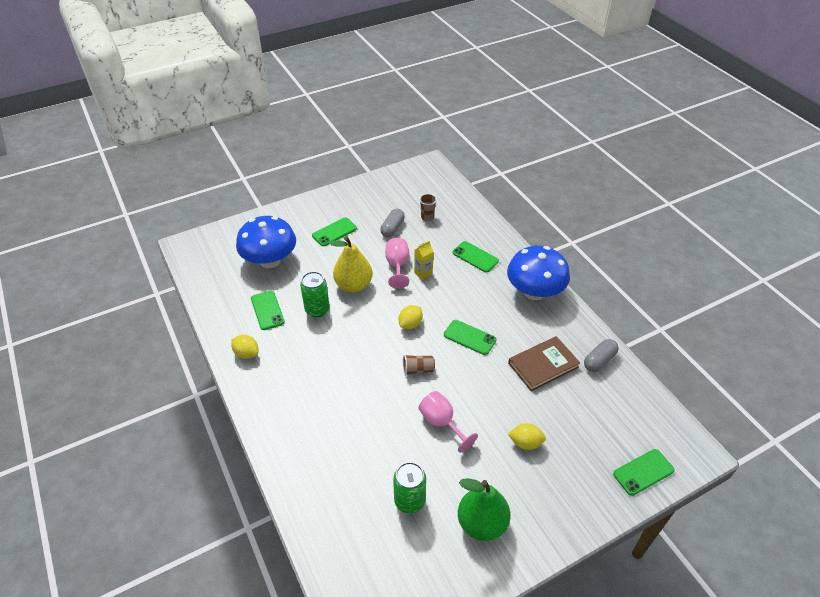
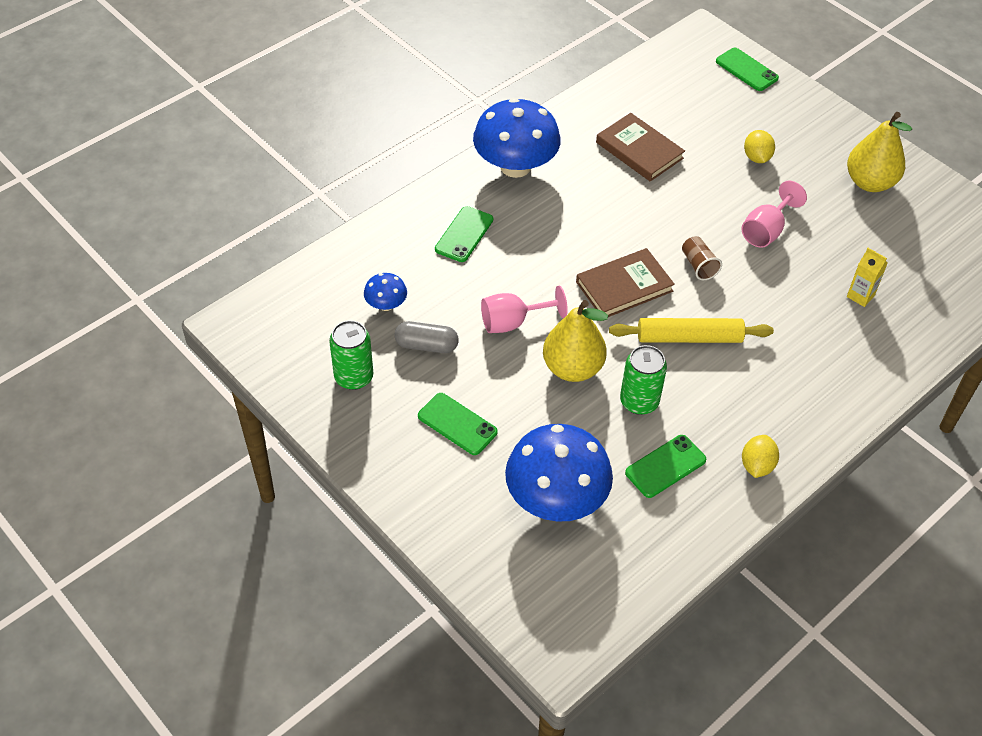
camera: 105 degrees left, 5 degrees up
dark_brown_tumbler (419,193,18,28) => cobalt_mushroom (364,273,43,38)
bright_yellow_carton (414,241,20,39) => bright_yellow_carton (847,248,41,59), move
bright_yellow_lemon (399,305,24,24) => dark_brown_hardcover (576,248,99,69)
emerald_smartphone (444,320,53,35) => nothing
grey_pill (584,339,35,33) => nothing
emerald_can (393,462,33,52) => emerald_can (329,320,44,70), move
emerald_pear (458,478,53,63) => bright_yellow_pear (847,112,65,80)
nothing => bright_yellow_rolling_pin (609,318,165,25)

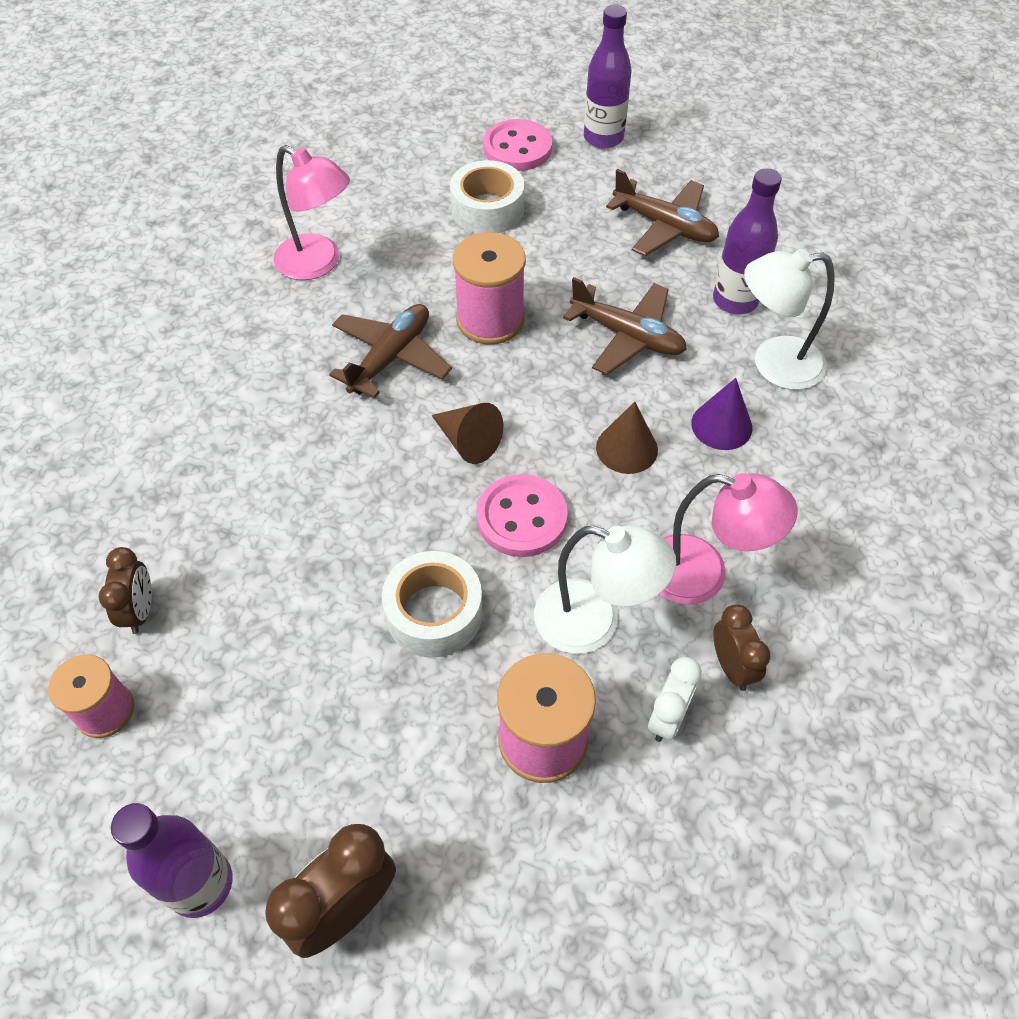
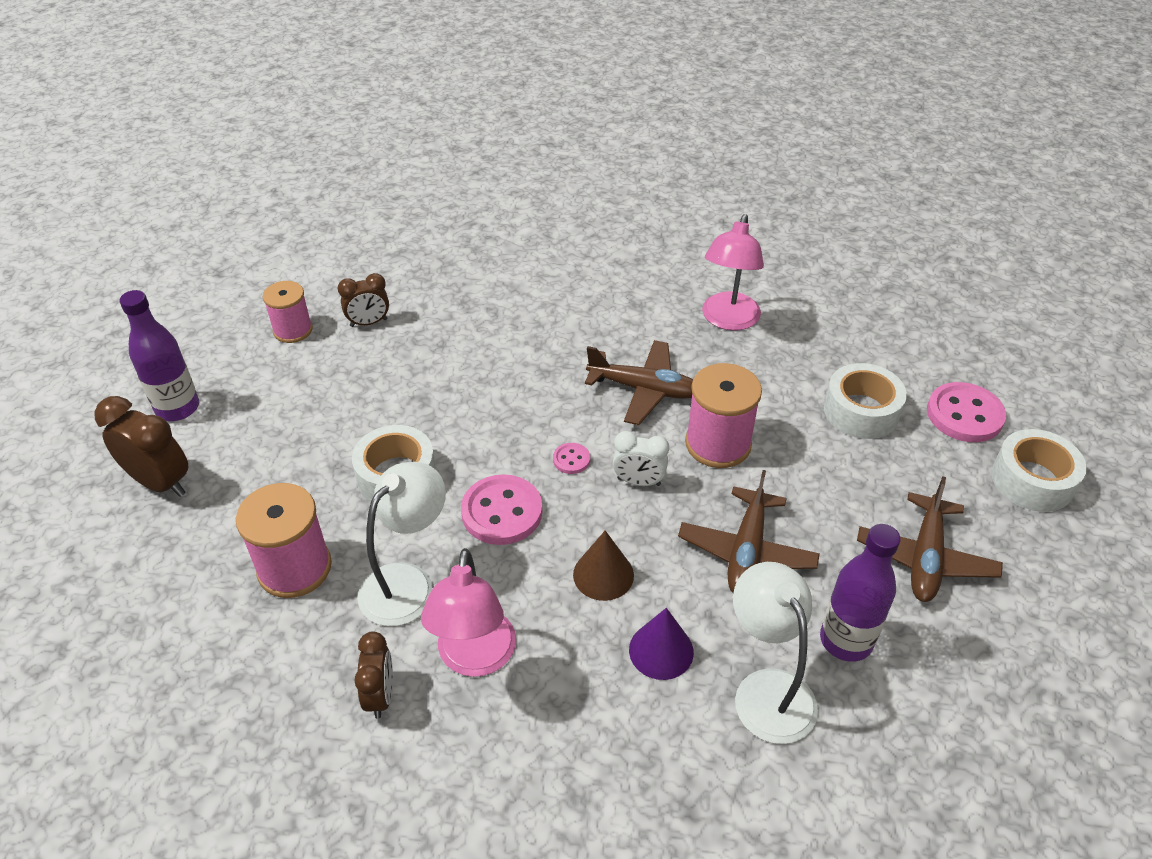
camera: 75 degrees right, 10 degrees down
royal_purple_flask (584,5,48,144) => pure_white_roll_of_tape (991,429,96,83)
dark_brown_cone (431,403,72,61) => rose-pink_button (553,443,37,31)
pure_white_reading_lamp (534,525,142,129) => pure_white_reading_lamp (357,462,89,164), 150 degrees counterclockwise
dark_brown_alarm_clock (713,604,58,87) => dark_brown_alarm_clock (354,631,39,88), 60 degrees counterclockwise
pure_white_alarm_clock (648,657,54,85) => pure_white_alarm_clock (613,431,56,55), move

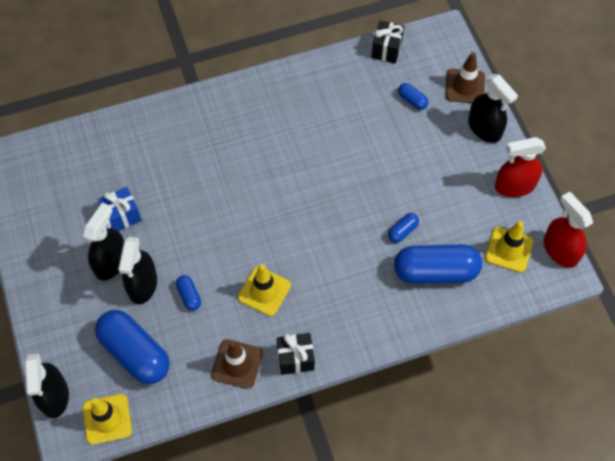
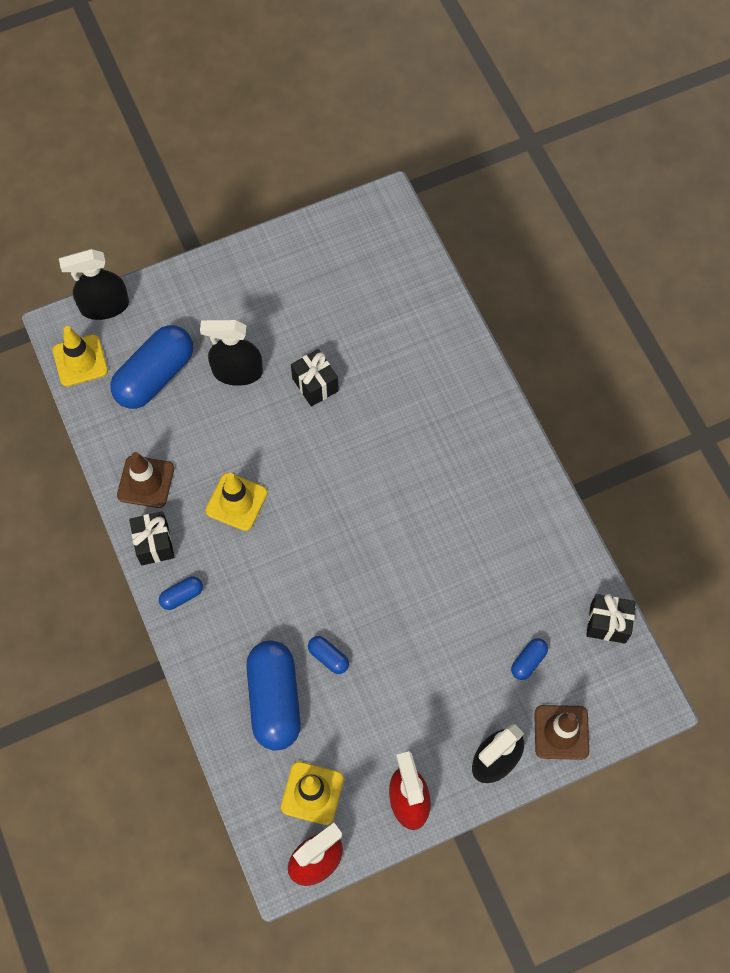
camera: 85 degrees right, 5 degrees up
cobalt_gift (98,187,44,44) => nothing
black_spray_bottle (83,203,41,78) => nothing
cobalt_pill (176,275,25,36) => cobalt_pill (159,576,44,34), move
nothing => black_gift (291,349,48,58)

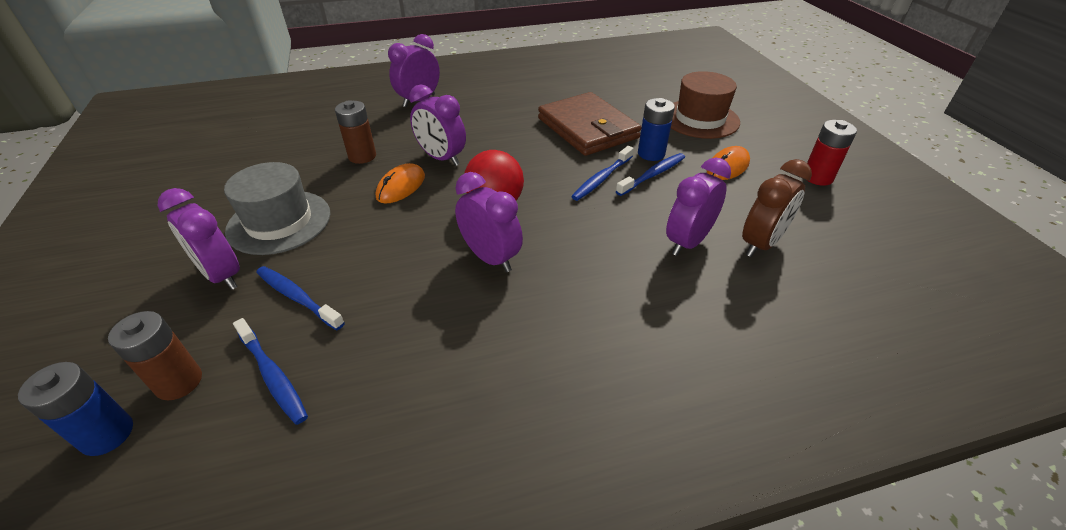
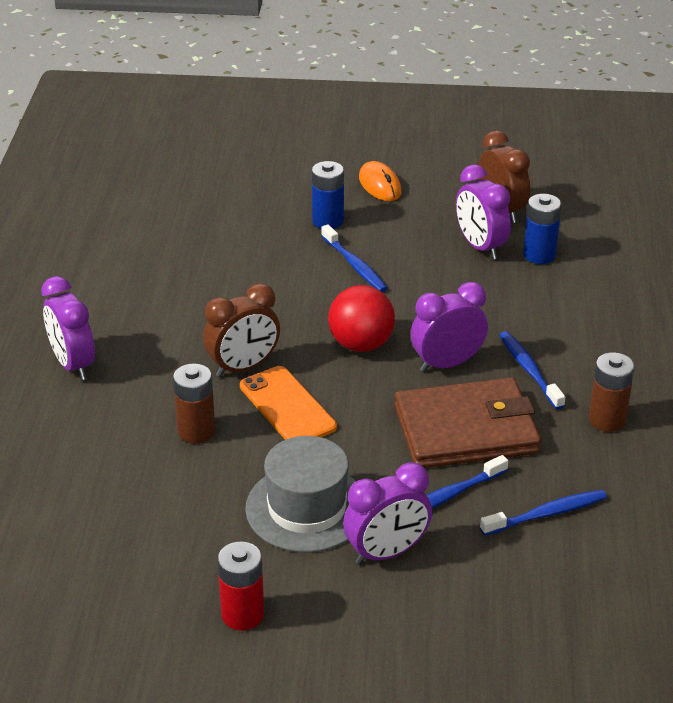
camera: 70 degrees left, 5 degrees down
dark_brown_hat (671,71,69,68) => nothing
royal_purple_alarm_clock (409,84,57,82) => dark_brown_alarm_clock (203,283,77,94)
dark_brown_card_wallet (538,92,104,64) => dark_brown_card_wallet (394,378,147,90), move
scarlet_AA_battery (807,120,50,66) => scarlet_AA_battery (218,542,46,89), move
cobalt_dental_brush (616,153,69,43) => cobalt_dental_brush (499,331,66,79), move
bright_orange_mouse (376,163,49,41) => bright_orange_smartphone (240,366,97,74)
dark_brown_AA_battery (108,311,94,89) => dark_brown_AA_battery (589,352,46,80), move
cobalt_AA_battery (18,362,115,94) => cobalt_AA_battery (523,194,39,70), move

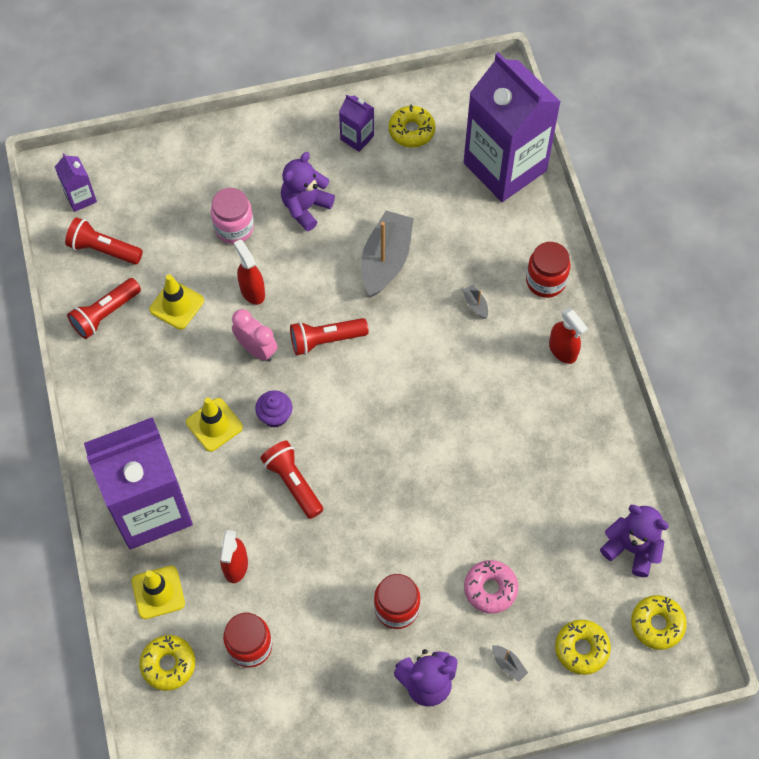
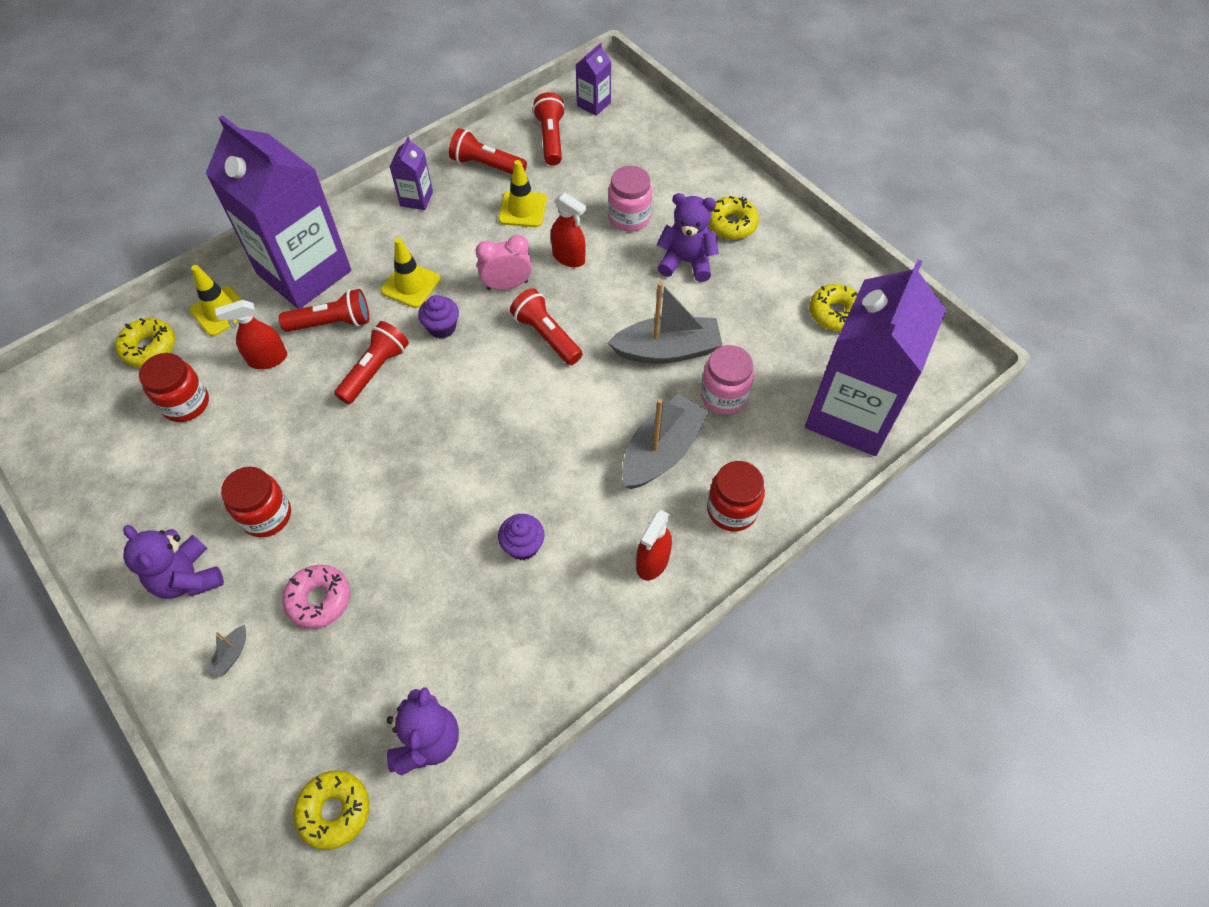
camera: 65 degrees right, 5 degrees down
royal_purple_carton (339,95,35,57) => royal_purple_carton (389,137,44,73), move
scarlet_spray_bottle (234,239,31,66) => scarlet_spray_bottle (551,192,35,75), 90 degrees clockwise
grey_toy_boat (462,285,26,34) => grey_toy_boat (622,393,87,96), x2.48
rose-pink_alarm_clock (232,309,45,53) => rose-pink_alarm_clock (476,235,56,55), 120 degrees counterclockwise
bright_yellow_donut (555,619,56,56) => bright_yellow_donut (708,196,51,43), move
nothing => scarlet_flashlight (279,289,90,43)
nothing => rose-pink_jar (701,345,53,69)
nothing => royal_purple_cupcake (498,514,47,46)

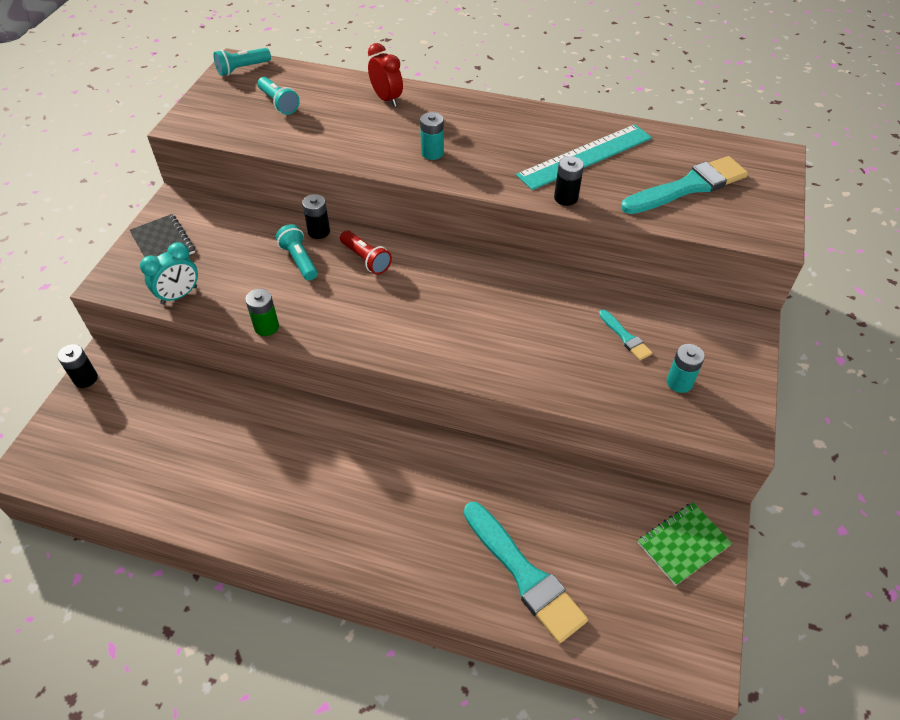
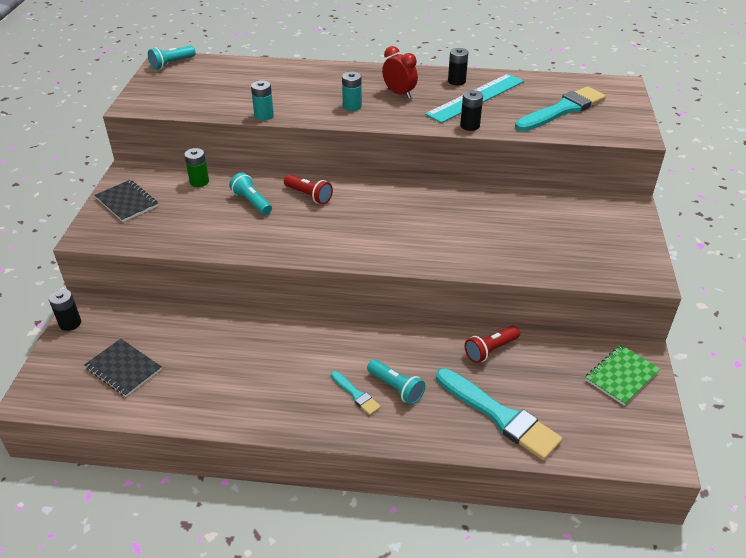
camera: 10 degrees left, 10 degrees down
scarlet_alarm_clock (368,43,35,64) => scarlet_alarm_clock (382,46,36,53), move
aqua_flashlight (258,77,42,38) => aqua_flashlight (367,359,58,46), move
black_AA_battery (302,194,28,45) => black_AA_battery (448,48,20,37), move
aqua_alarm_clock (140,242,58,63) => nothing
emerald_AA_battery (245,289,34,47) => emerald_AA_battery (184,148,25,39), move
aqua_brush (599,310,53,50) => aqua_brush (331,371,50,44), move
aqua_AA_battery (667,344,38,49) => aqua_AA_battery (251,80,23,40), move
nothing => scarlet_flashlight (465,326,55,37)
nothing => black_notepad (84,339,78,58)

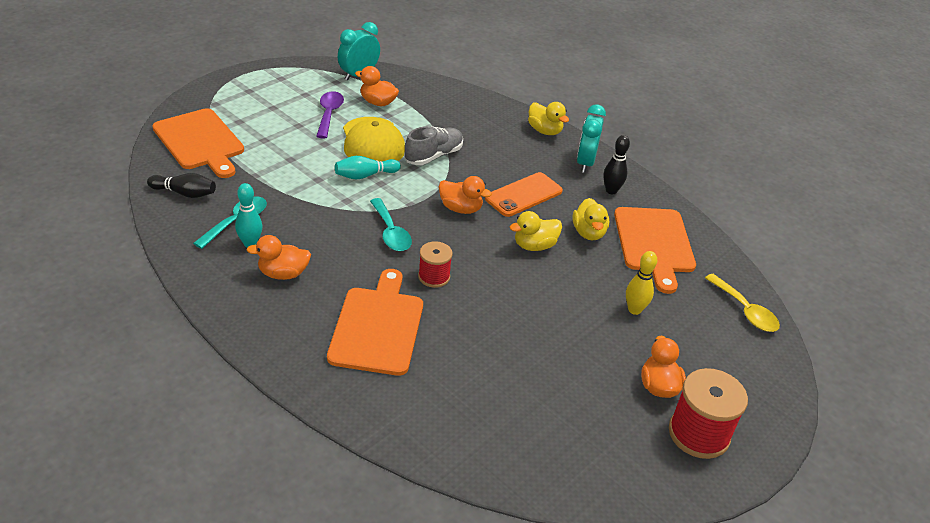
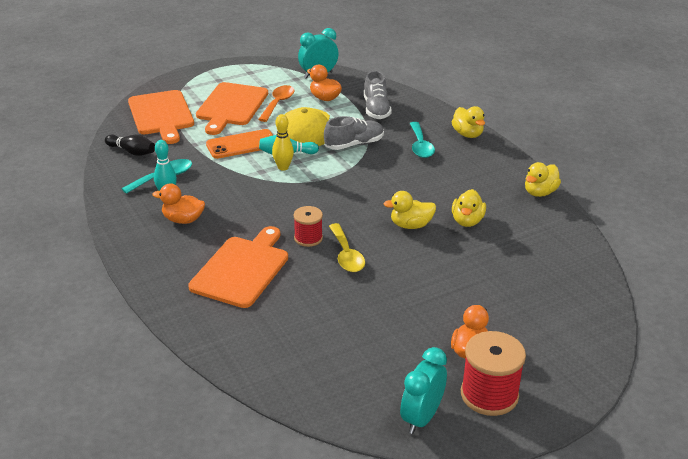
camera: 20 degrees right, 5 degrees down
royal_purple_teaspoon (316,91,28,48) => bright_orange_teaspoon (258,85,36,37)
aqua_alarm_clock (577,104,29,69) => aqua_alarm_clock (400,347,47,87), move
black_skittle (603,135,27,59) => nothing
bright_orange_smartphone (485,172,78,45) => bright_orange_smartphone (206,129,67,30), move
bright_orange_toy_duck (439,176,53,38) => nothing
aqua_teaspoon (370,198,42,53) => aqua_teaspoon (410,122,25,36), move
bright_orange_bread_board (614,207,82,87) => bright_orange_bread_board (196,82,72,53), move
bright_yellow_skittle (626,251,31,64) => bright_yellow_skittle (272,114,22,57), move
bright_yellow_teaspoon (705,274,75,58) => bright_yellow_teaspoon (329,223,36,49), move
nothing => grey_shoe (364,71,28,48)
nothing => bright_yellow_toy_duck (525,162,36,35)

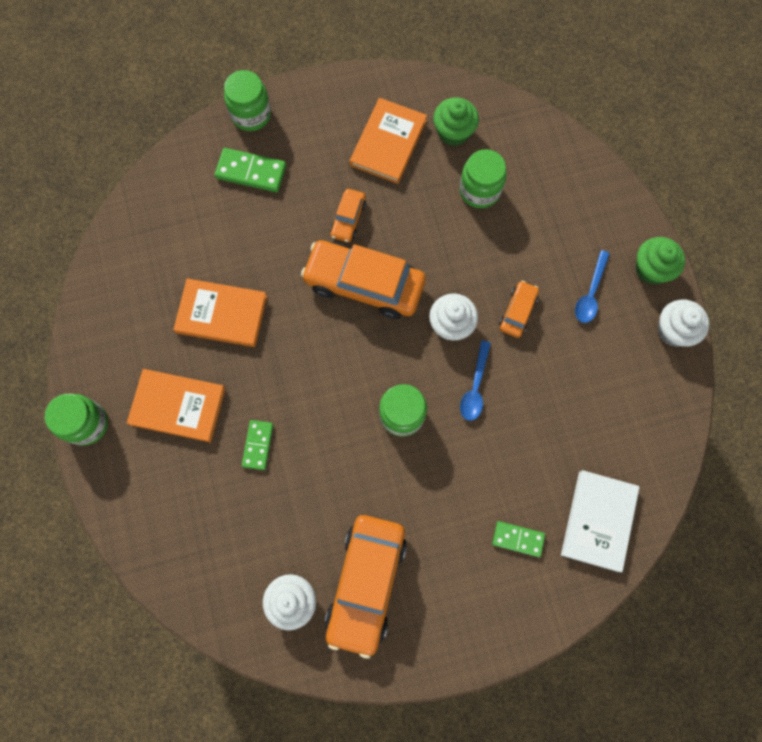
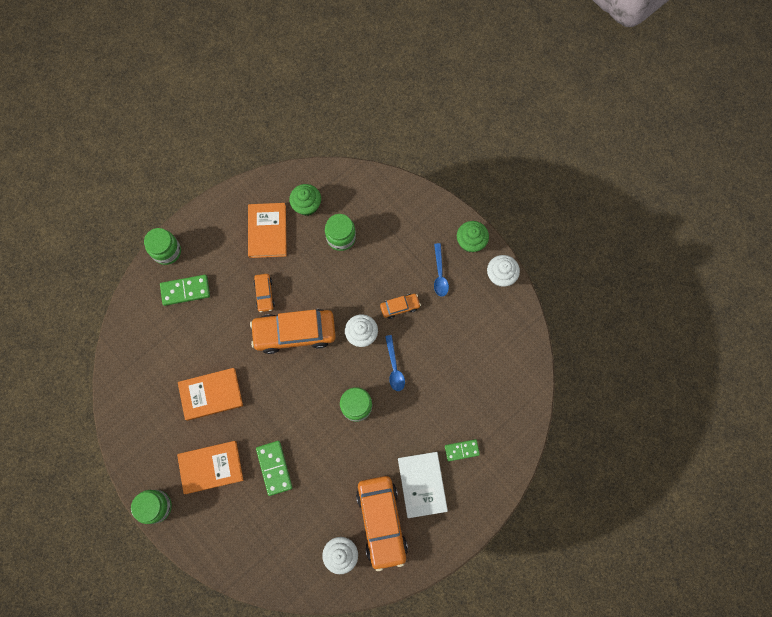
camera: 25 degrees left, 0 degrees up
bright_orange_toy_car (499,281,40,57) => bright_orange_toy_car (380,294,41,25), 75 degrees clockwise
emerald_domino_piece (242,420,31,50) => emerald_domino_piece (256,441,36,55), x1.51
pure_white_hardcover (561,470,79,102) => pure_white_hardcover (398,452,50,66), move

